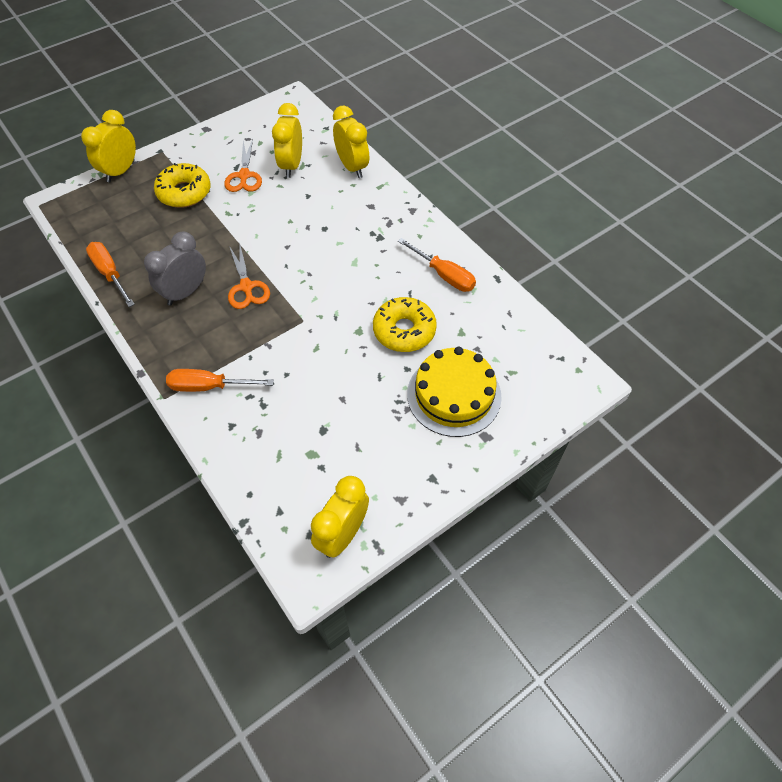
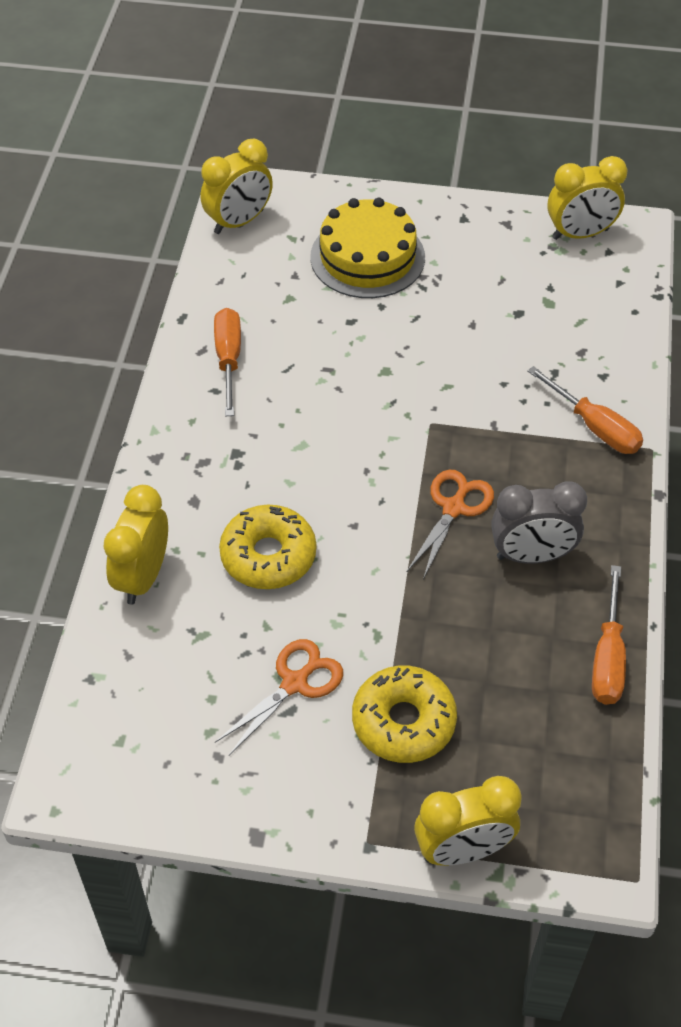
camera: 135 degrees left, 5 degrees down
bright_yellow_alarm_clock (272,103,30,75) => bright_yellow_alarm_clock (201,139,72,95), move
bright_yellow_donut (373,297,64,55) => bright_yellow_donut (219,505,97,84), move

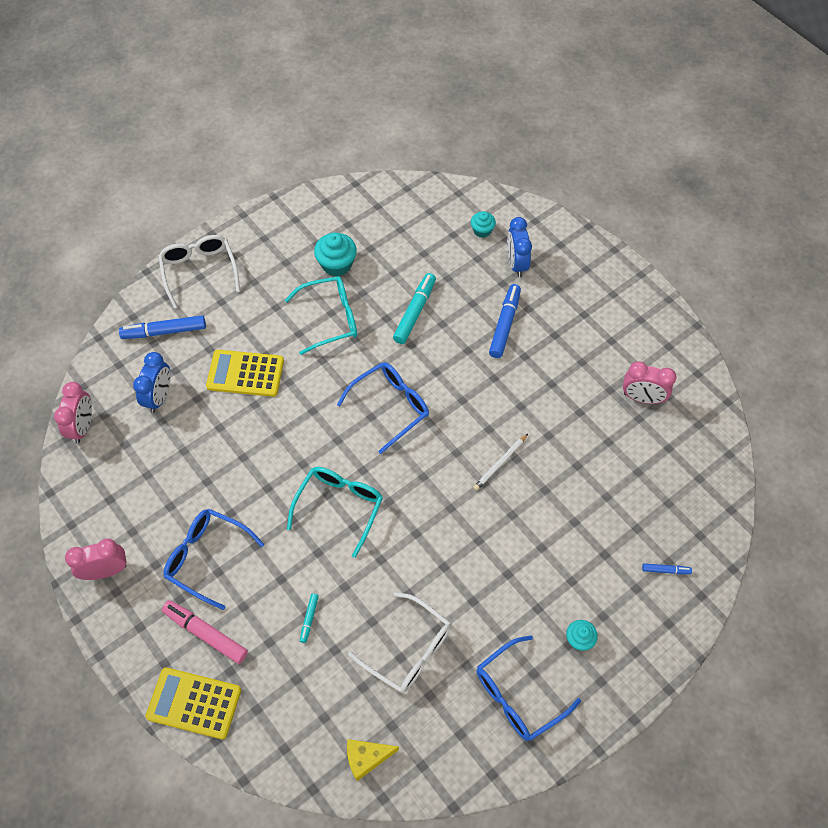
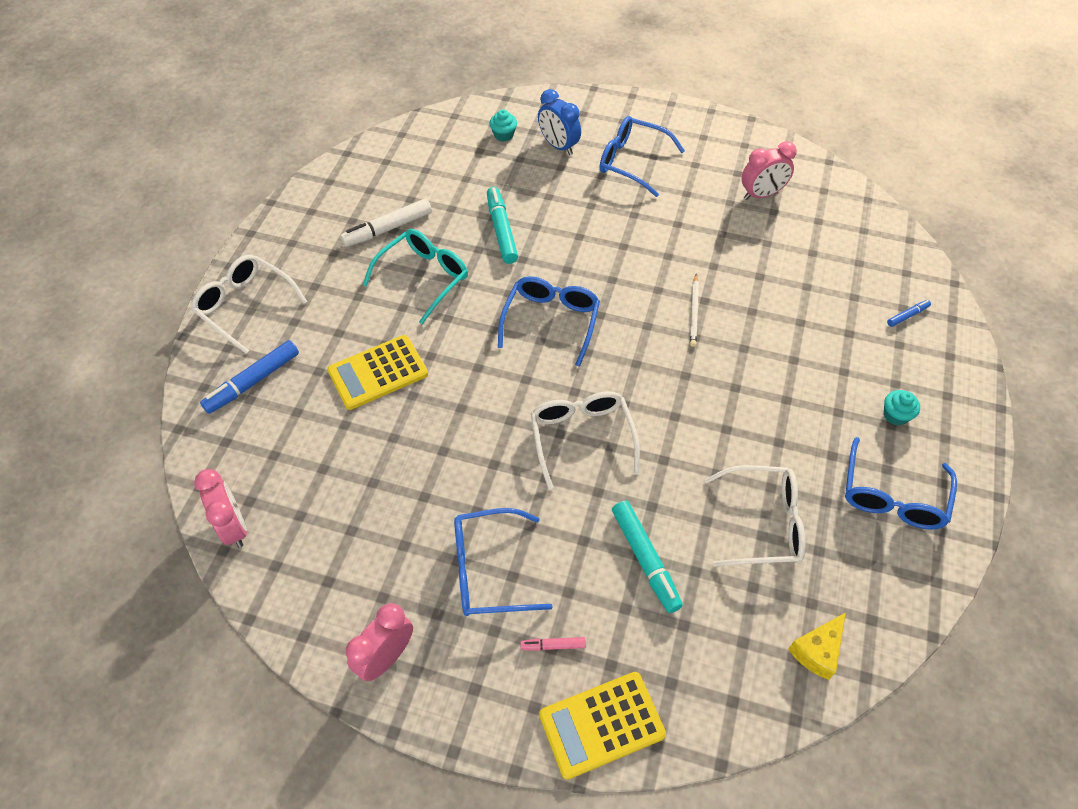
camera: 35 degrees left, 5 degrees down
aqua_cupcake (314,233,43,44) => pure_white_felt_pen (340,199,92,48)
cobalt_felt_pen (489,284,32,74) => nothing
cobalt_alarm_clock (133,352,38,61) => nothing
aqua_eyeglasses (287,467,96,91) => pure_white_eyeglasses (531,391,109,98)
aqua_felt_pen (300,594,19,49) => aqua_felt_pen (612,501,71,112), x1.97
rose-pink_felt_pen (162,600,86,64) => rose-pink_felt_pen (520,637,66,14), x0.51
nothing => cobalt_eyeglasses (600,116,85,81)

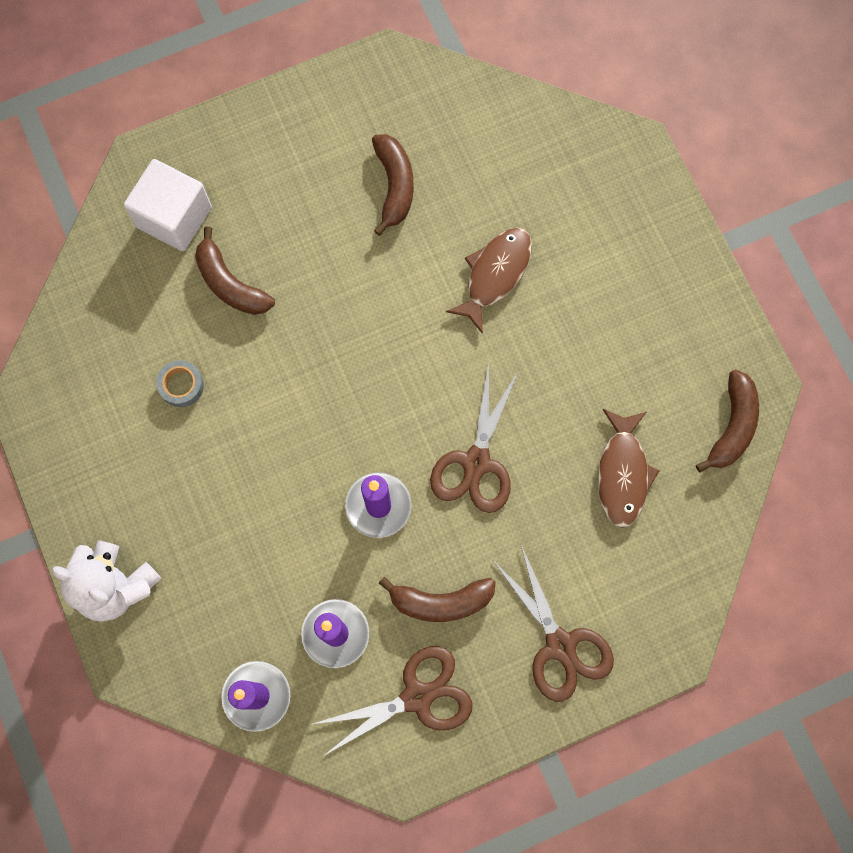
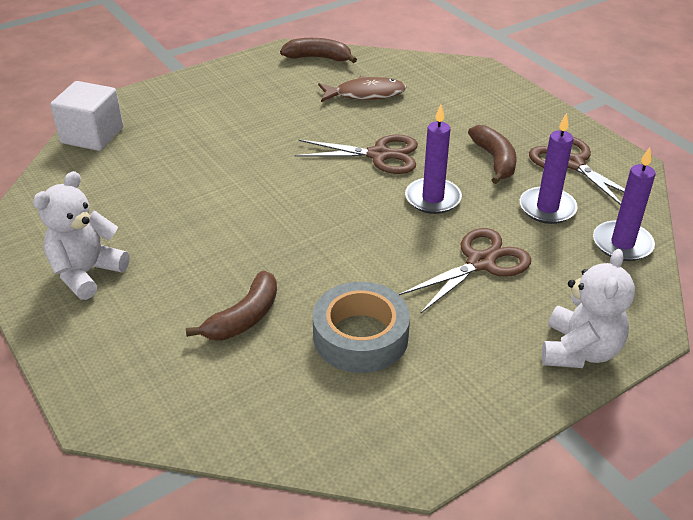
camera: 100 degrees left, 35 degrees down
dark_brown_toy_banana (372,134,42,102) => nothing
pure_white_block (124,159,88,92) => pure_white_block (50,81,73,70), move
dark_brown_toy_fish (446,227,86,107) => nothing
grey_roll_of_tape (156,360,48,47) => grey_roll_of_tape (313,282,97,91), x2.05
dark_brown_shears (494,545,120,157) => dark_brown_shears (399,228,132,86), move
nothing => pure_white_stuffed_bear (33,171,97,129)

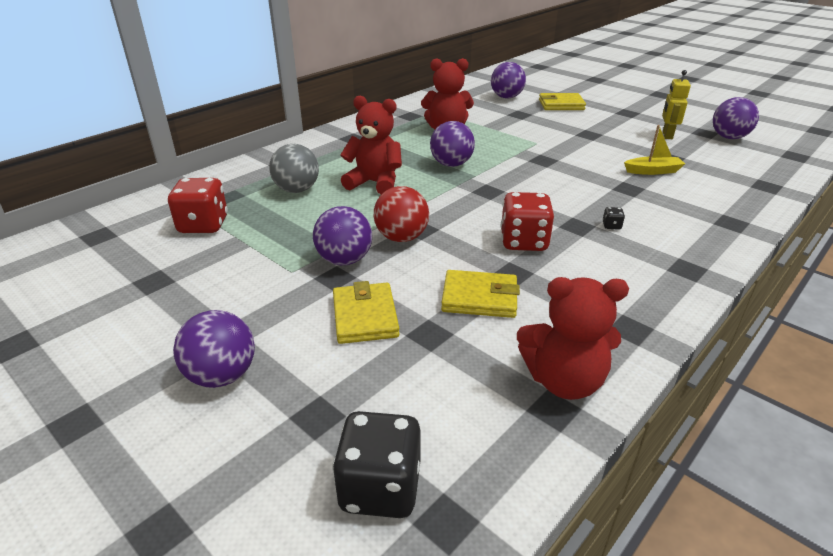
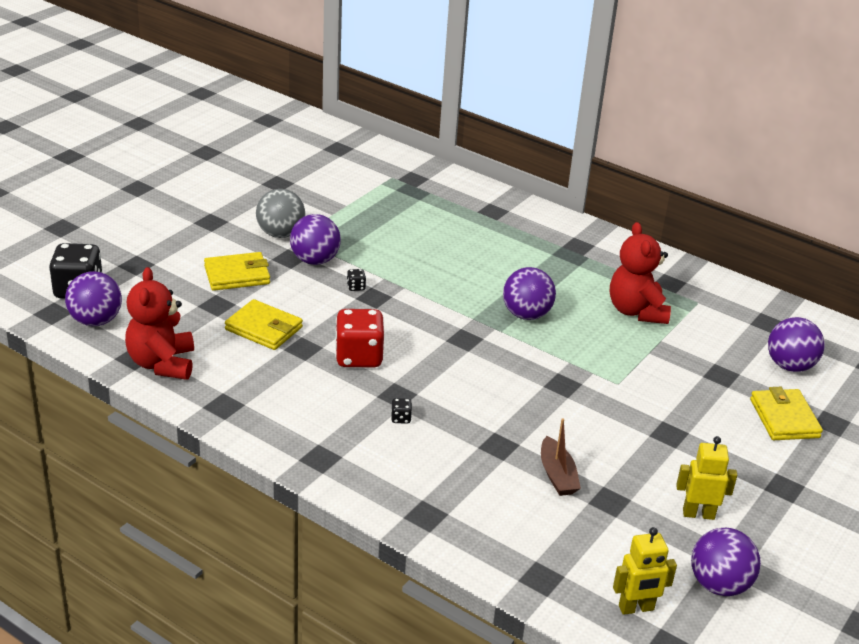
camera: 80 degrees right, 0 degrees up
scarlet_stuffed_bear (340,96,62,98) => nothing
bright_yellow_toy_boat (624,125,61,50) => dark_brown_toy_boat (541,418,40,78)
grey_sphere (269,144,50,49) => grey_sphere (256,189,49,49), move
scarlet_dice (168,178,60,55) => nothing
scarlet_sphere (374,186,55,56) => black_dice (347,269,19,22)
bright_yellow_card_wallet (441,270,79,48) => bright_yellow_card_wallet (225,299,78,51), 60 degrees counterclockwise
royal_purple_sphere (173,310,82,78) => royal_purple_sphere (65,271,57,55), move
nothing => bright_yellow_robot (613,527,64,88)

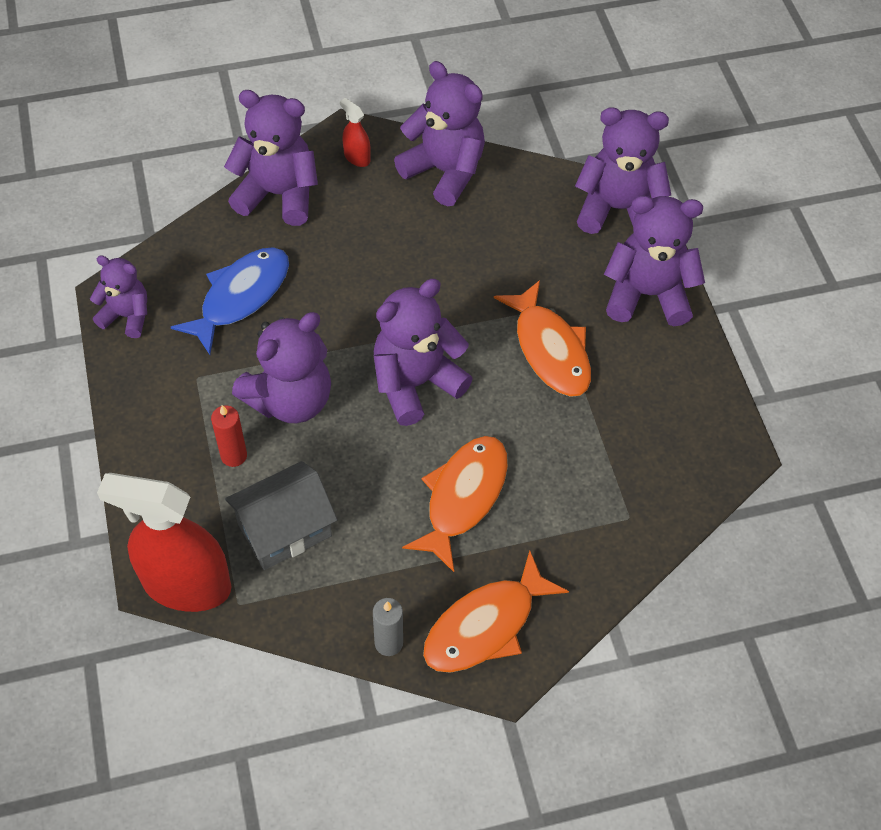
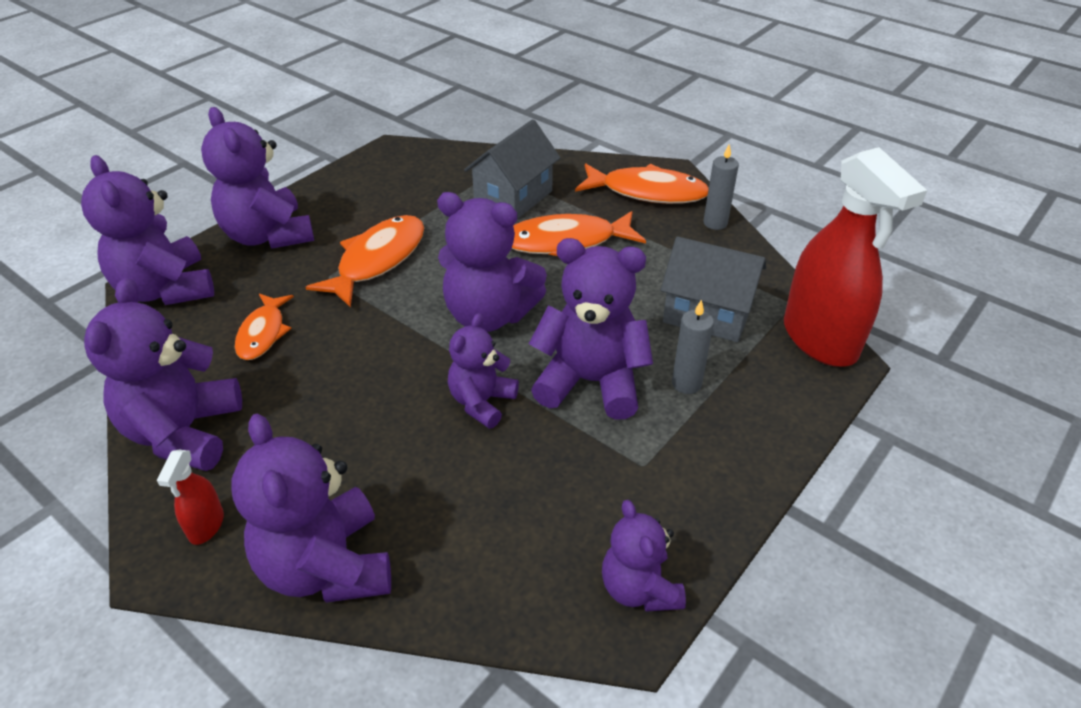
camera: 125 degrees left, 15 degrees down
cobalt_toy_fish (171,247,118,108) => nothing
scarlet_wax_candle (211,405,36,62) => grey_wax_candle (672,300,42,94)
nothing => grey_toy_house (464,119,97,100)
nothing => bright_orange_toy_fish (235,293,59,67)
nothing => royal_purple_stuffed_bear (448,313,71,116)

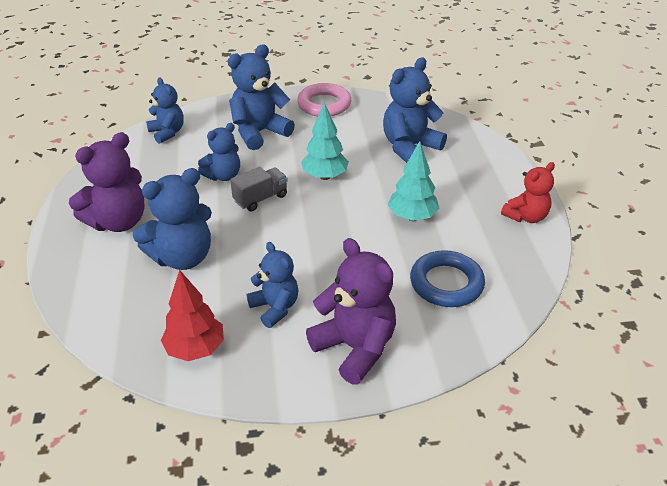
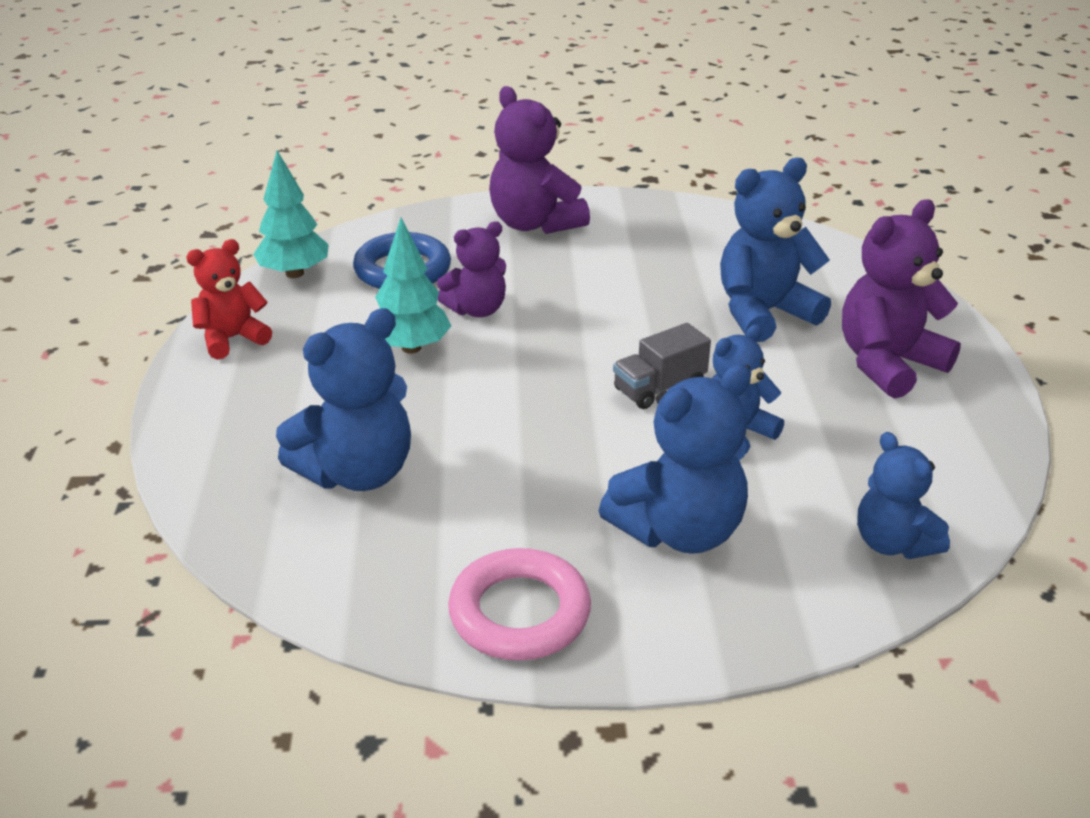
camera: 175 degrees left, 5 degrees down
aqua_fir_tree (301,103,48,77) => aqua_fir_tree (253,151,76,127), move
cobalt_stuffed_bear (247,242,52,86) => nothing
scarlet_fir_tree (161,270,63,91) => nothing
nothing => royal_purple_stuffed_bear (437,221,69,96)

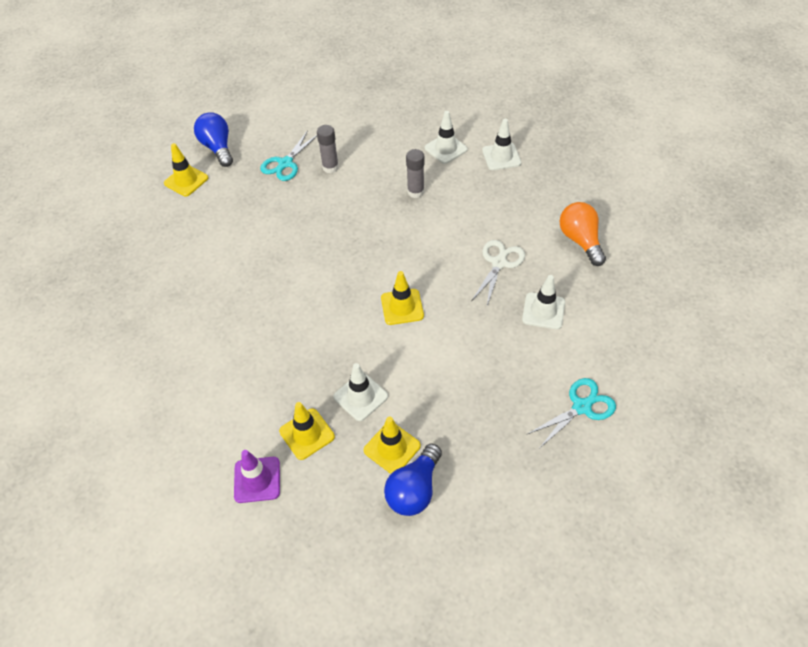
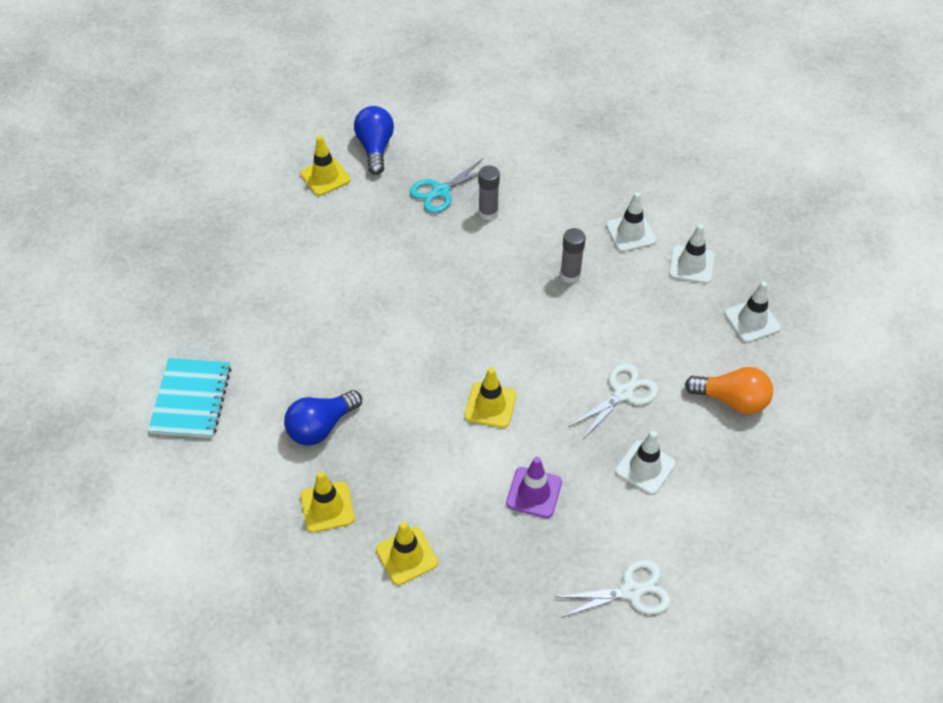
camera: 20 degrees right, 0 degrees up
bright_orange_light_bulb (560,202,46,64) => bright_orange_light_bulb (685,367,88,47), 105 degrees clockwise
pure_white_road_cone (333,363,55,58) => pure_white_road_cone (725,281,56,62), move
aqua_shears (526,378,90,70) => pure_white_shears (556,560,115,58)
cobalt_light_bulb (384,444,58,72) => cobalt_light_bulb (284,390,78,56), move
royal_purple_road_cone (234,450,46,53) => royal_purple_road_cone (506,457,56,61), move
nothing => aqua_notepad (148,358,83,80)

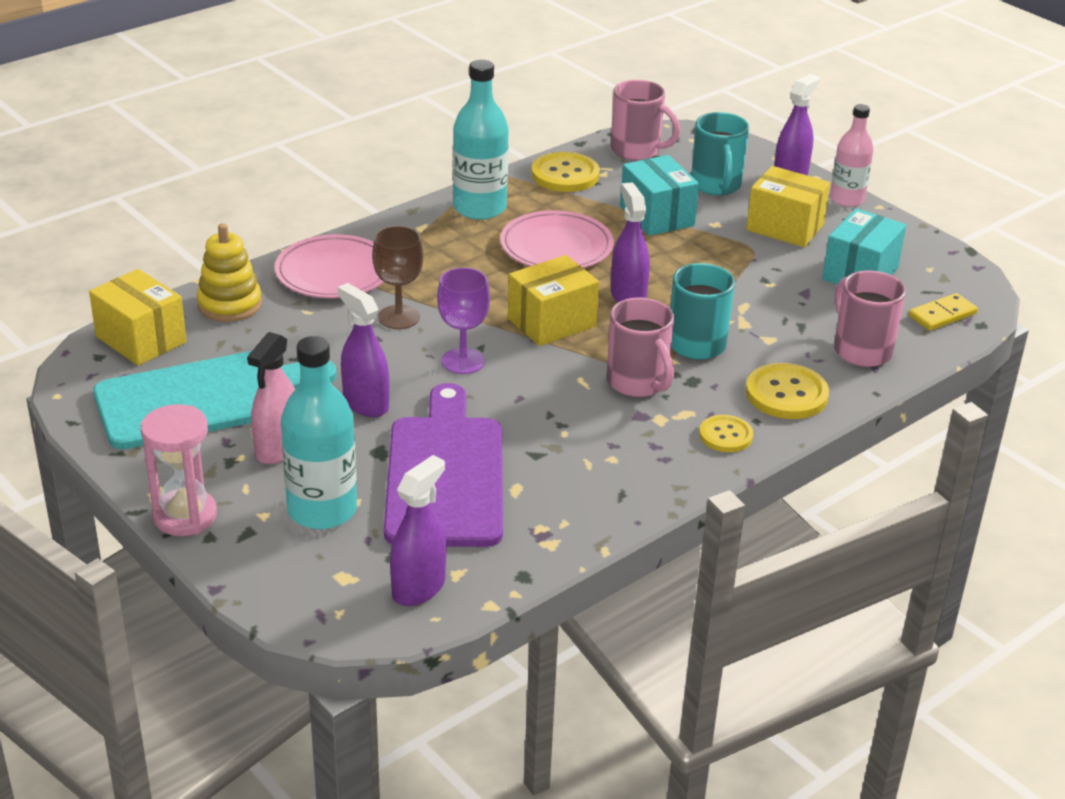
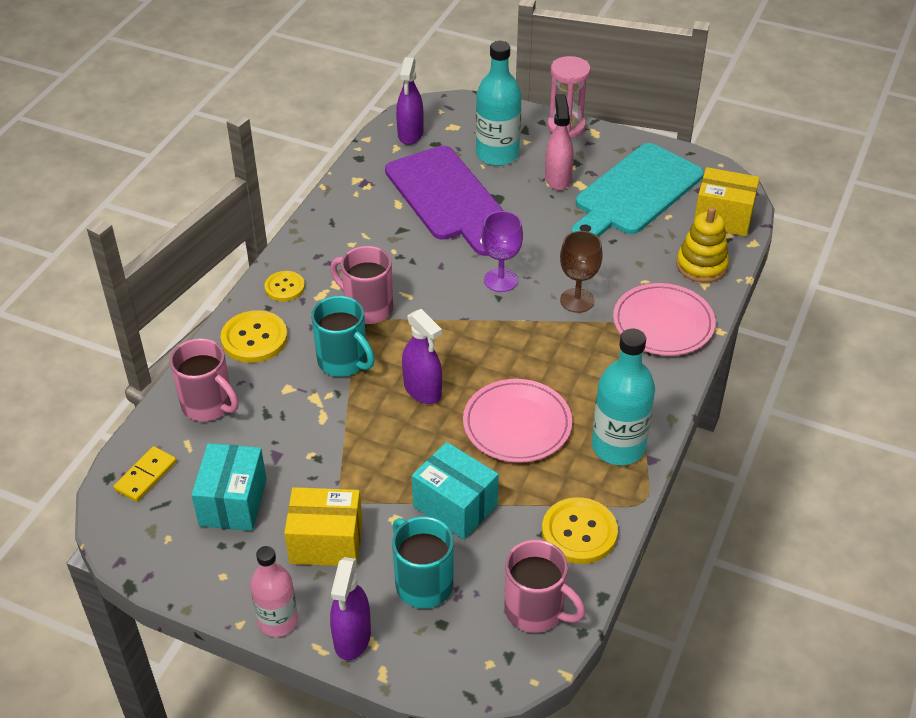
camera: 155 degrees right, 10 degrees up
rose-pink_coffee_mug (611,80,69,80) => rose-pink_coffee_mug (505,540,80,93), 150 degrees counterclockwise
bright_yellow_box (508,255,91,91) => nothing
royal_purple_spray_bottle (338,283,51,134) => nothing

